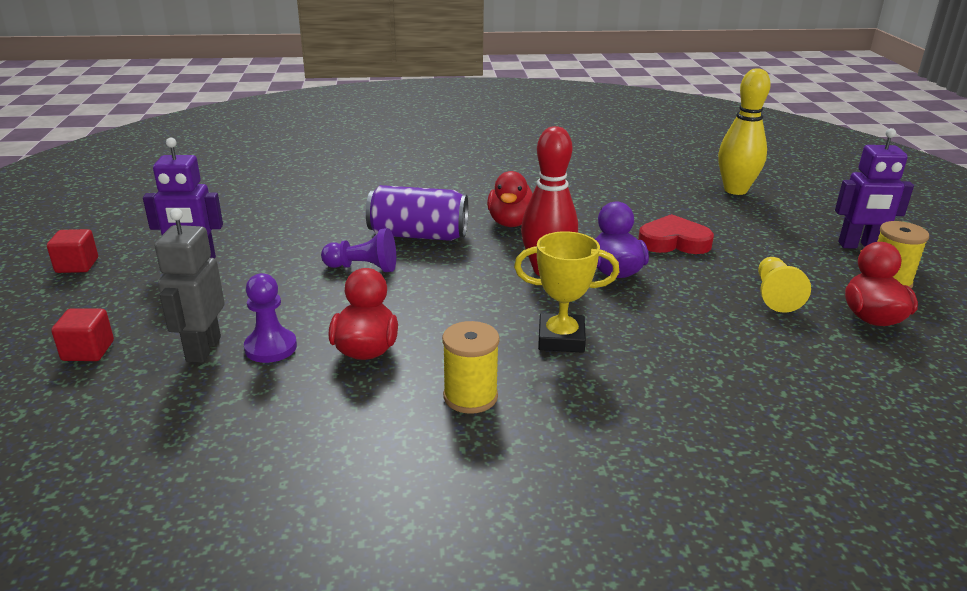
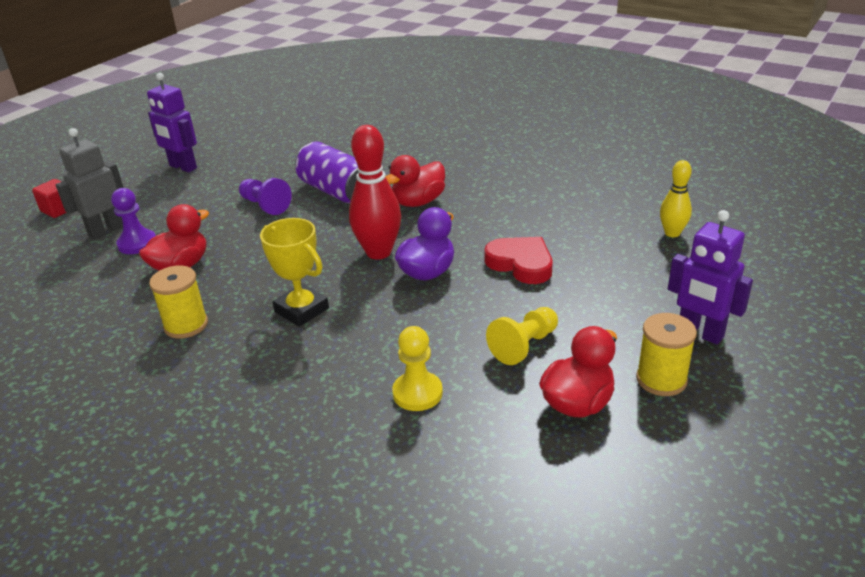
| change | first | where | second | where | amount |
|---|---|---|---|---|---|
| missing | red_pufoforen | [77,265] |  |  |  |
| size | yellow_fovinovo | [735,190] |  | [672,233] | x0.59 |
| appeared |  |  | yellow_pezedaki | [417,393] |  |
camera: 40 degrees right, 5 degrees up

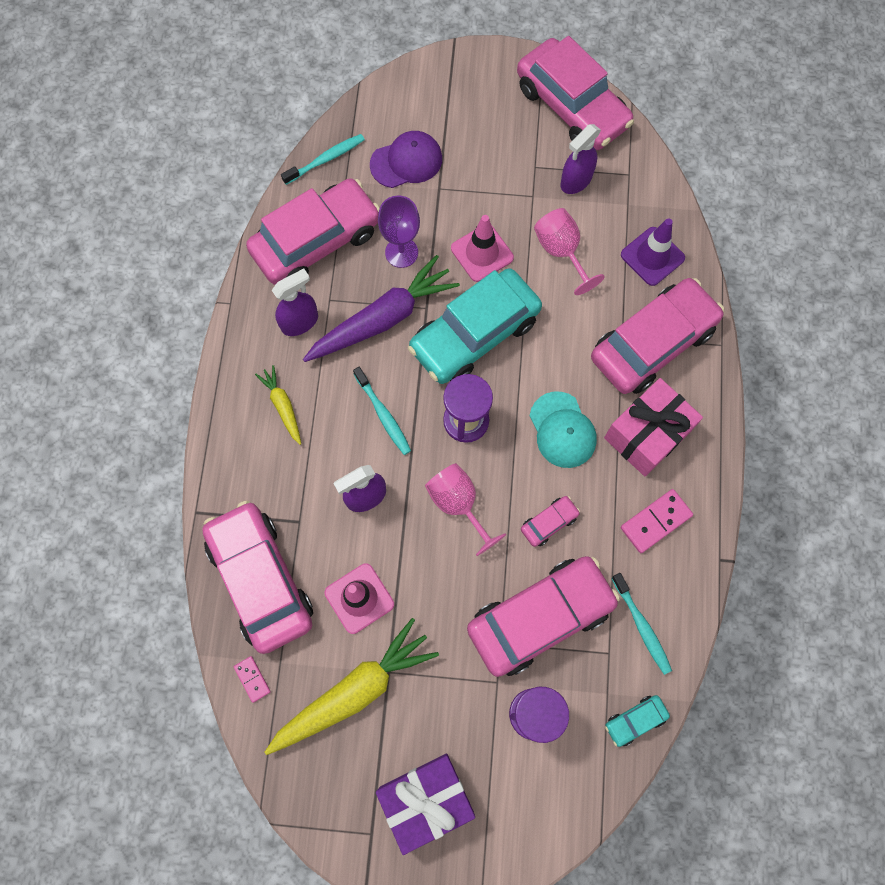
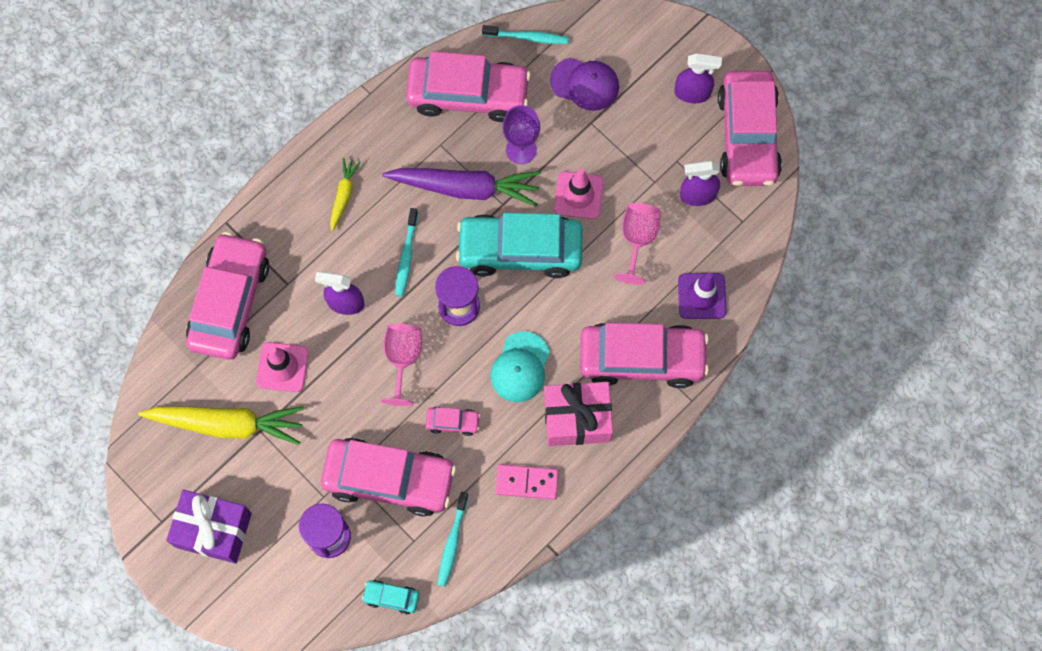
| change | first | where | second | where | amount |
|---|---|---|---|---|---|
| missing | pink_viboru | [252,679] |  |  |  |
| relocated | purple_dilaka | [300,322] |  | [692,93] |  |
camera: 40 degrees right, 0 degrees up

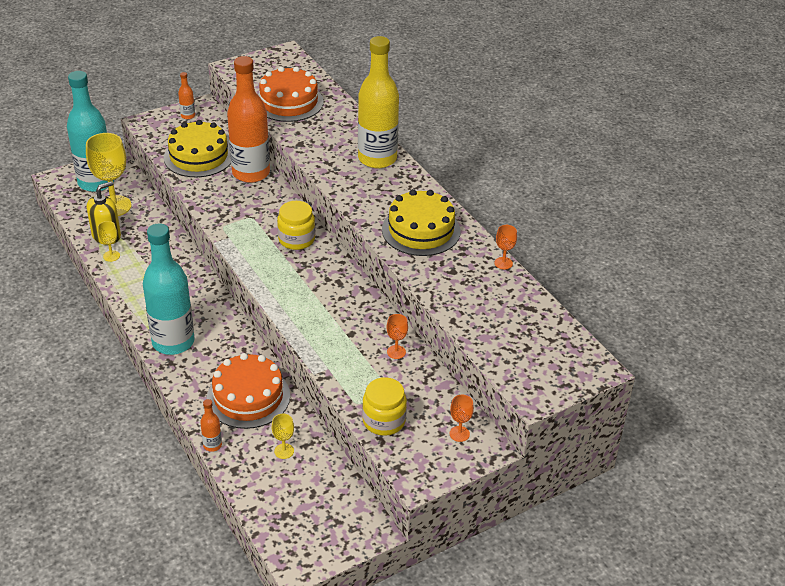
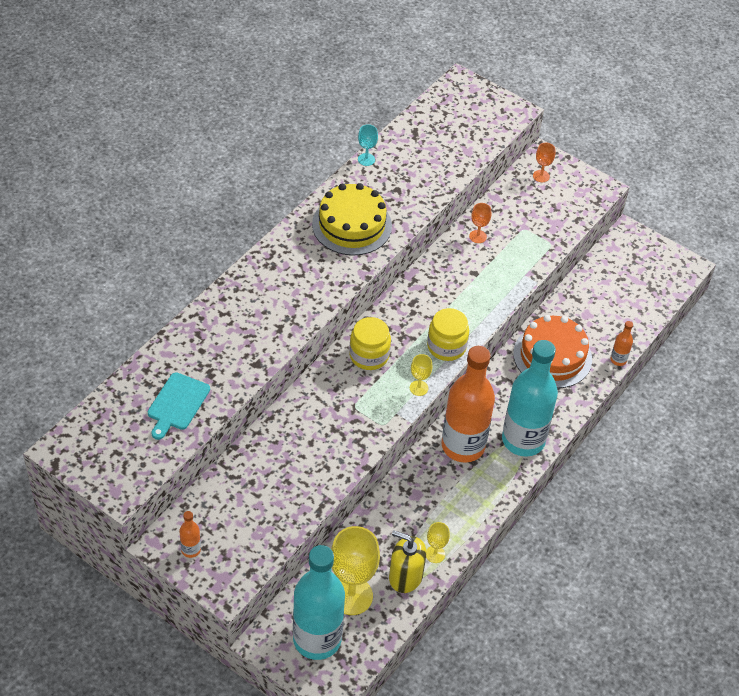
| change | first | where | second | where | amount |
|---|---|---|---|---|---|
| missing | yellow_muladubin | [199,156] |  |  |  |
| relocated | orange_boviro | [251,173] |  | [463,446] |  |
| exchanged | orange_muladubin | [289,102] | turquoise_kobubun | [177,404] |  |
| relocated | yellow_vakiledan | [284,451] |  | [418,388] |  |
| missing | yellow_boviro | [377,159] |  |  |  |
| relocated | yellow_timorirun | [384,421] |  | [446,346] |  |
| colour | orange_vakiledan | [503,263] | turquoise_vakiledan | [366,159] |  |
camera: 115 degrees left, 10 degrees up

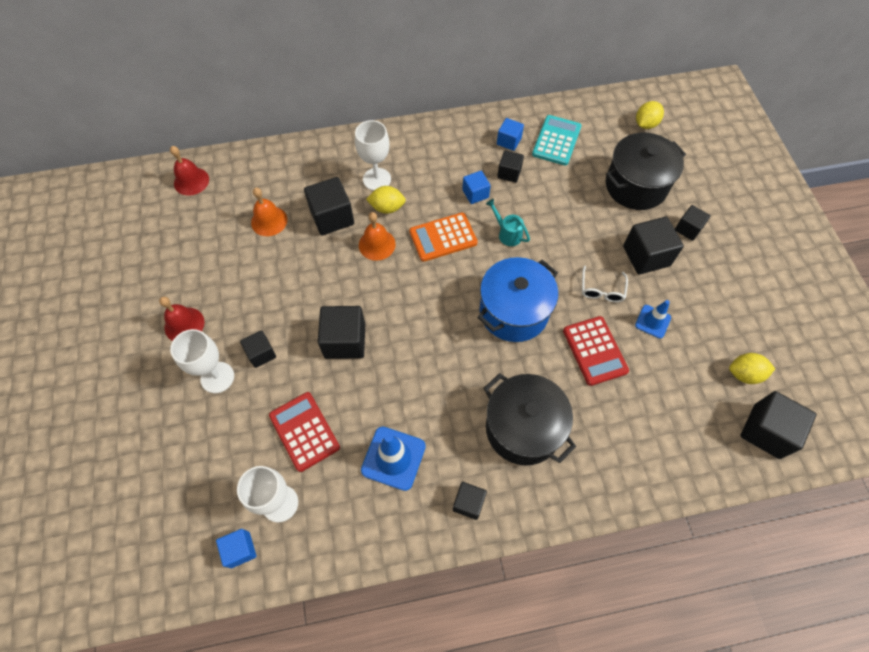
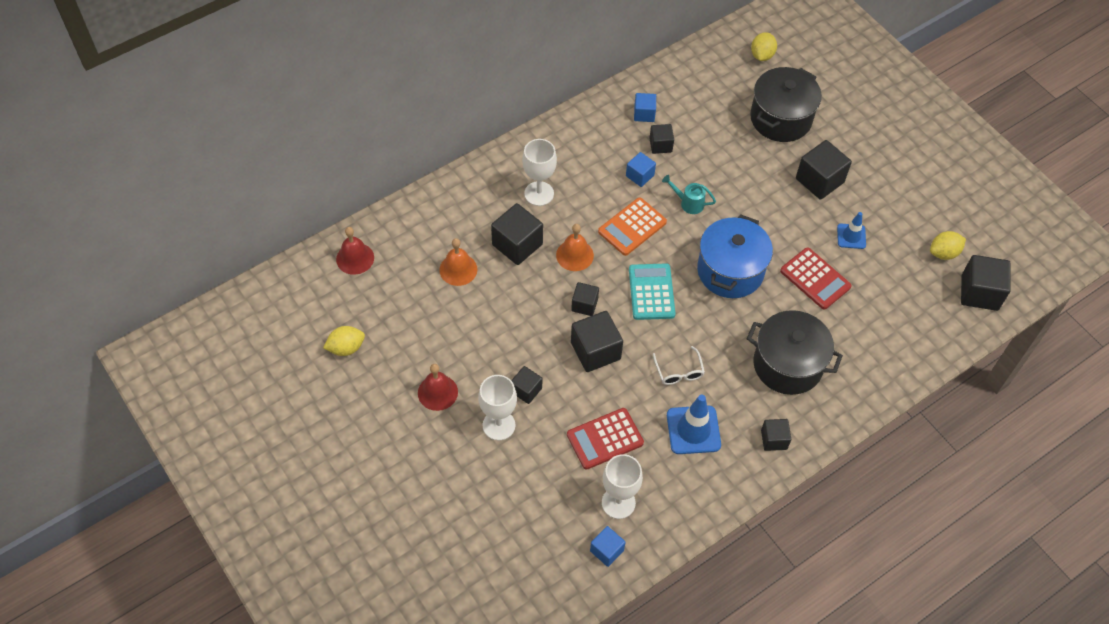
| change | first | where | second | where | amount |
|---|---|---|---|---|---|
| spun | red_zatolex | [304,431] |  | [605,439] | 60 degrees counterclockwise |
| relocated | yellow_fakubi | [387,208] |  | [346,348] |  |
| relocated | turquoise_zatolex | [556,141] |  | [651,292] |  |
| relocated | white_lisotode | [601,290] |  | [679,372] |  |
| relocated | black_pufoforen | [688,229] |  | [584,305] |  |
camera: 25 degrees left, 5 degrees down

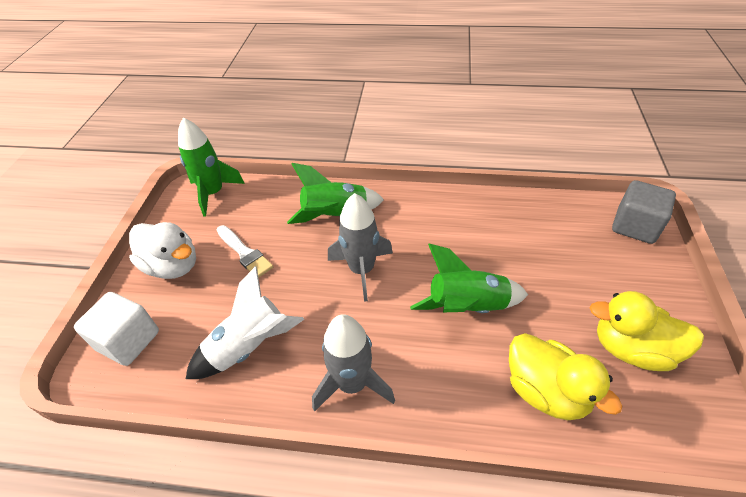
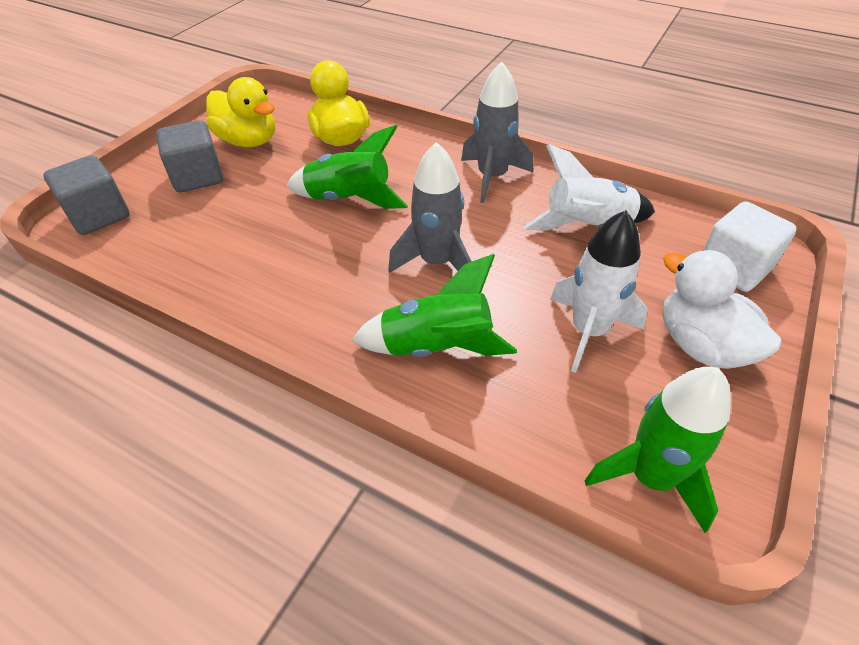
| change | first | where | second | where | amount |
|---|---|---|---|---|---|
| exchanged | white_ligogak | [245,253] | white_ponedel | [589,331] |  |
| appeared |  |  | grey_pufoforen | [198,177] |  |
camera: 160 degrees left, 0 degrees up

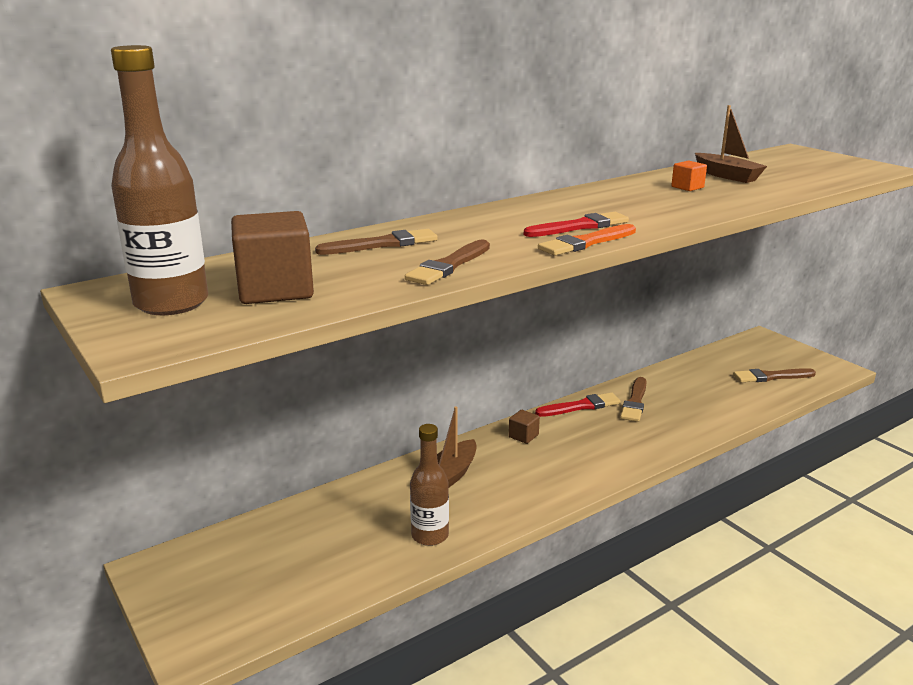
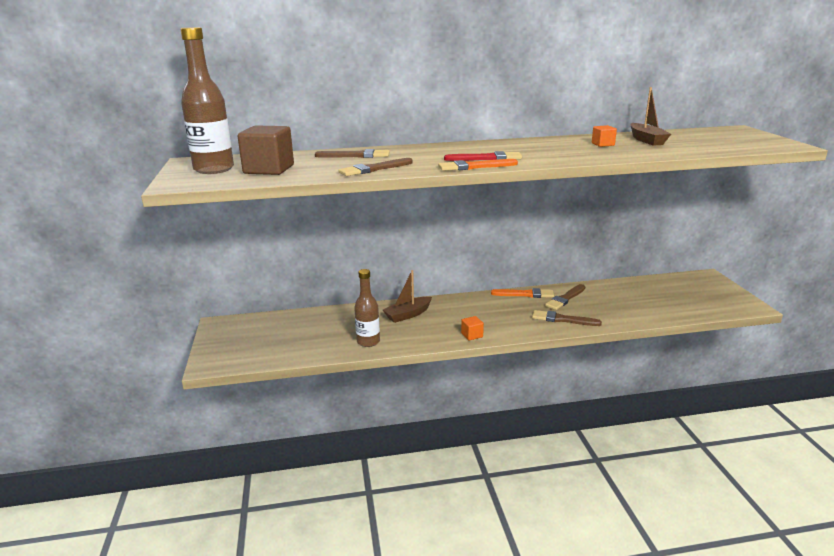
| change | first | where | second | where | amount |
|---|---|---|---|---|---|
| missing | brown_pufoforen | [523,436] |  |  |  |
| colour | red_ligogak | [581,406] | orange_ligogak | [525,294] |  |
| relocated | brown_ligogak | [771,377] |  | [562,319] |  |
| appeared |  |  | orange_pufoforen | [472,335] |  |
camera: 25 degrees right, 0 degrees up

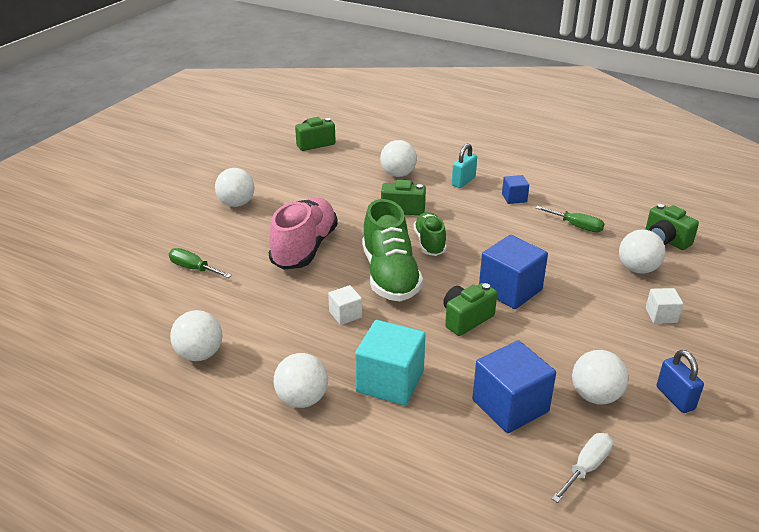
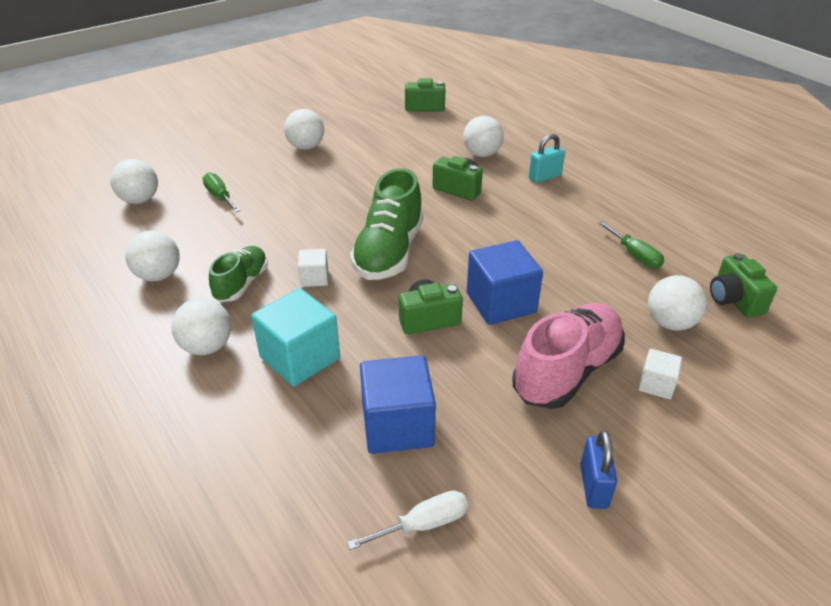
| change | first | where | second | where | amount |
|---|---|---|---|---|---|
| relocated | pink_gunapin | [304,248] |  | [567,371] |  |
| relocated | green_gunapin | [429,243] |  | [241,284] |  |
| missing | blue_pufoforen | [514,198] |  |  |  |
| relocated | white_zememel | [595,396] |  | [140,200] |  |
camera: 25 degrees right, 5 degrees up

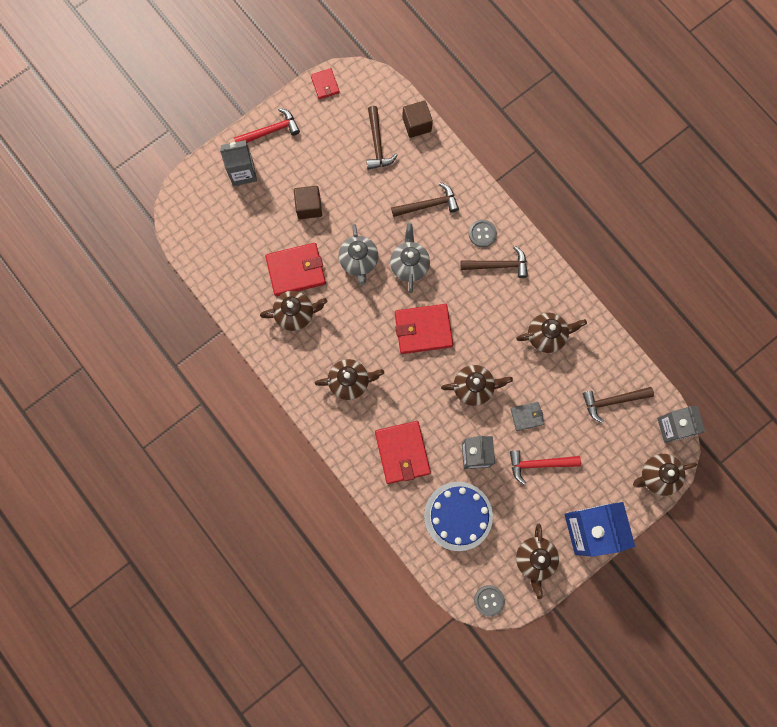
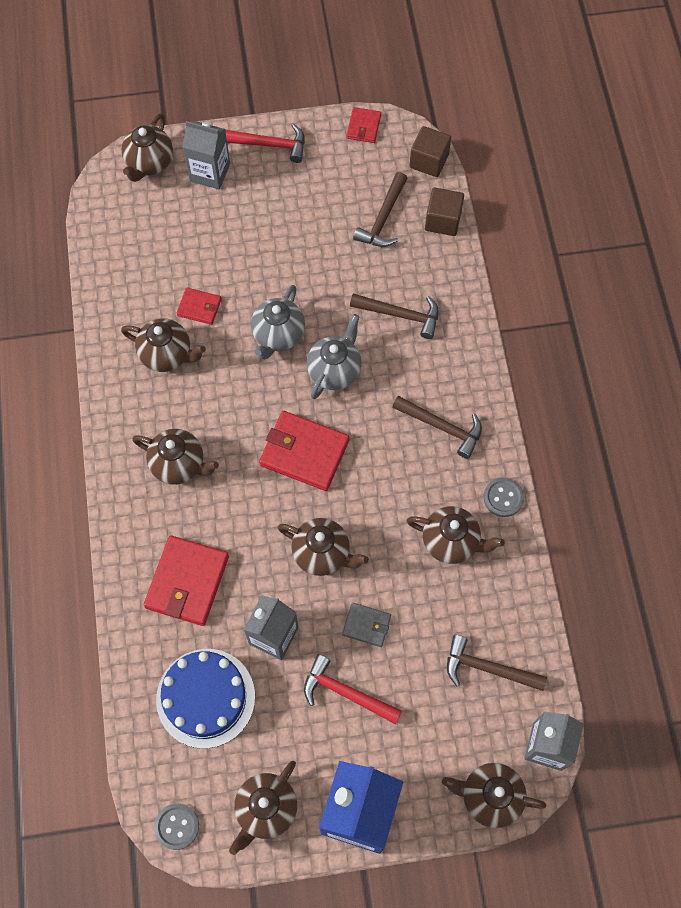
| change | first | where | second | where | amount |
|---|---|---|---|---|---|
| size | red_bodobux | [296,270] |  | [199,307] | x0.53 |
| relocated | brown_pufoforen | [309,207] |  | [429,161] |  |
| relocated | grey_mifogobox | [482,234] |  | [503,497] |  |
| appeared |  |  | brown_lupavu | [149,163] |  |
camera: 30 degrees right, 10 degrees down

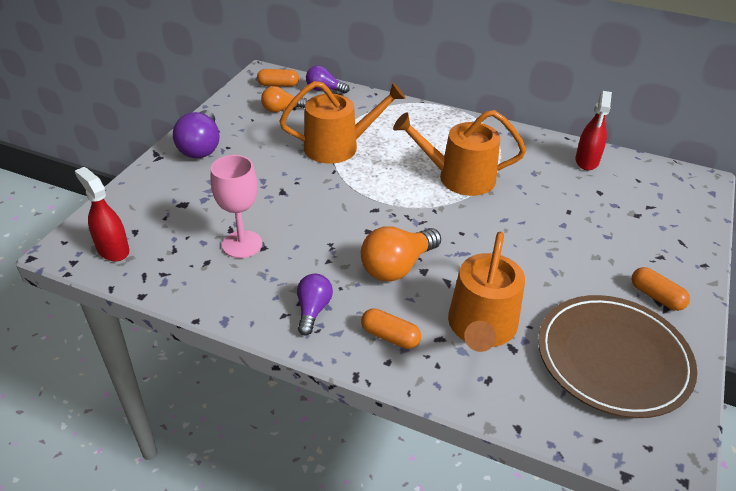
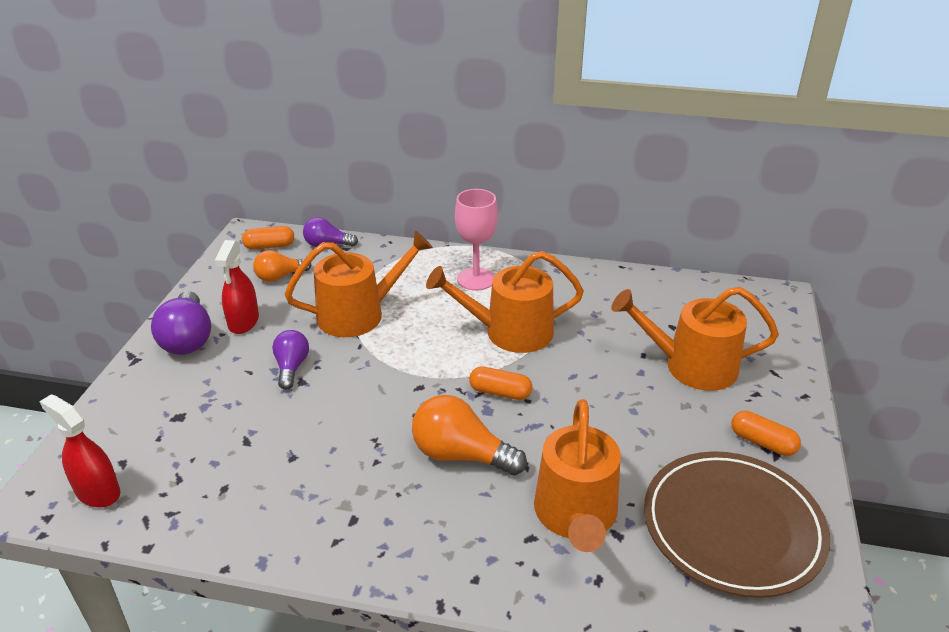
| change | first | where | second | where | amount |
|---|---|---|---|---|---|
| relocated | pink_vakiledan | [242,244] |  | [476,279] |  |
| relocated | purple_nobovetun | [313,310] |  | [291,367] |  |
| spun | orange_nobovetun | [397,266] |  | [461,455] | 75 degrees clockwise |
| relocated | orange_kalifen | [390,336] |  | [500,392] |  |
| relocated | red_dilaka | [586,161] |  | [243,322] |  |
| appeared |  |  | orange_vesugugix | [692,366] |  |
camera: 10 degrees left, 5 degrees down

